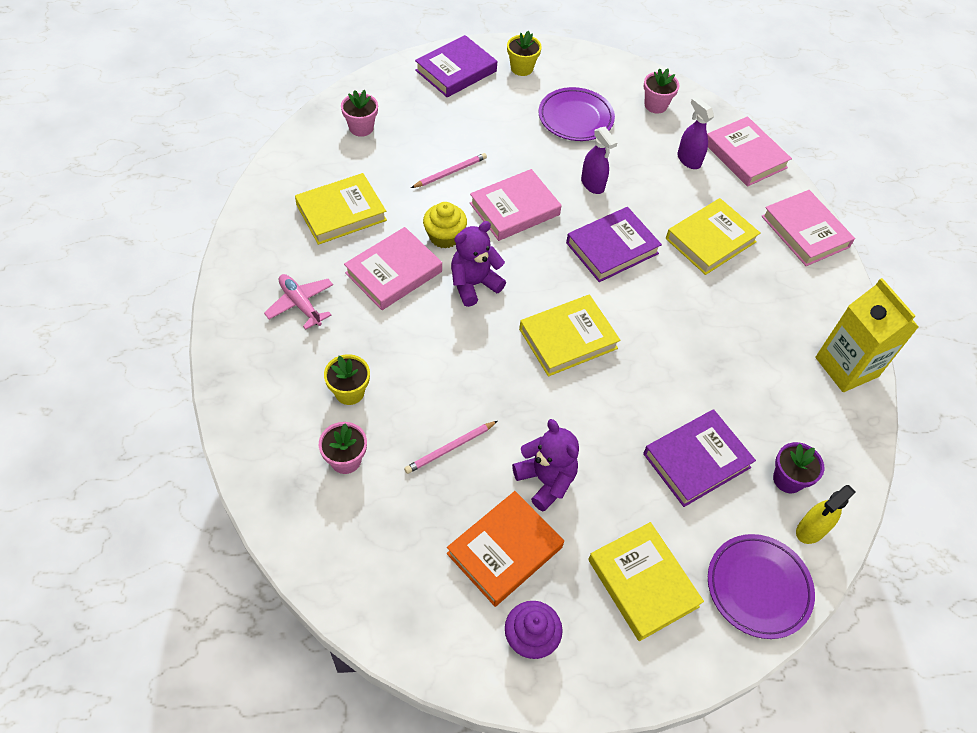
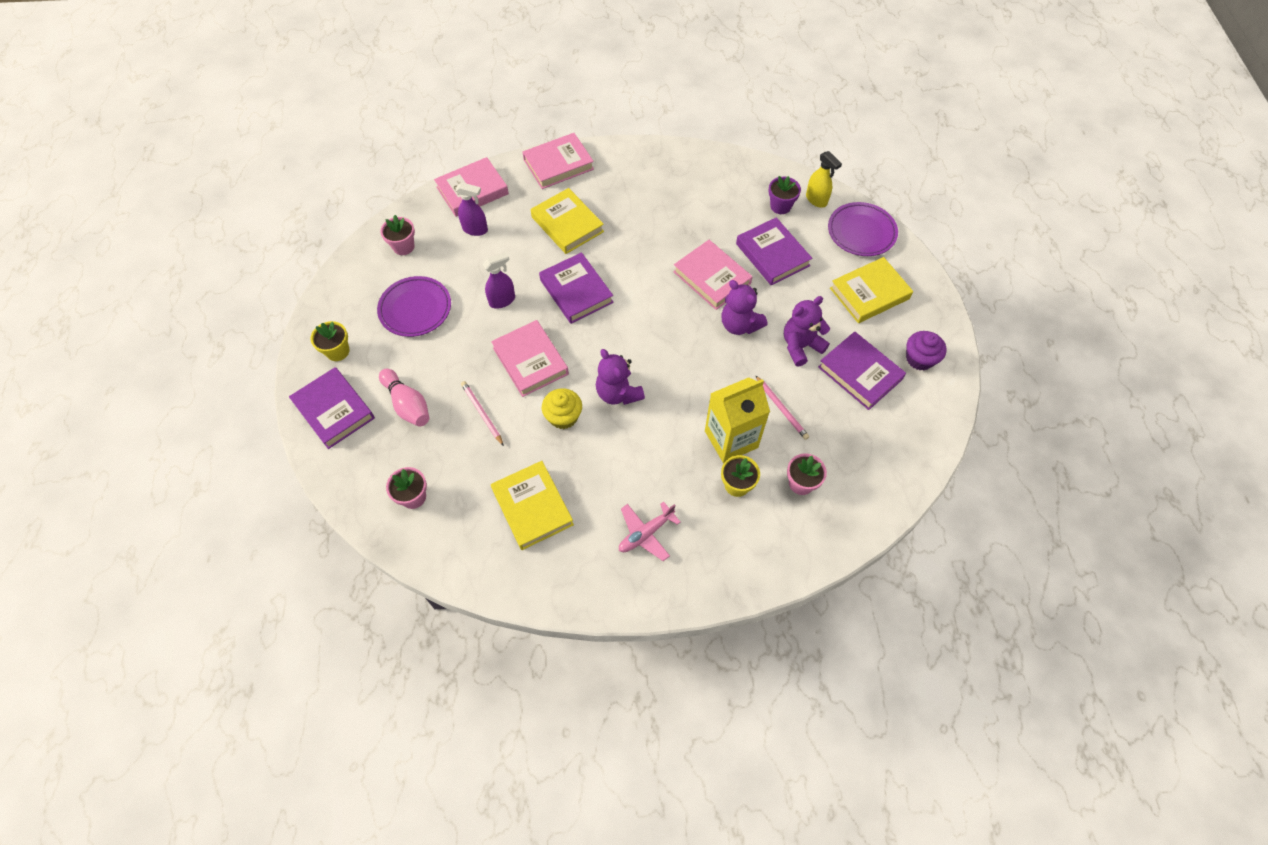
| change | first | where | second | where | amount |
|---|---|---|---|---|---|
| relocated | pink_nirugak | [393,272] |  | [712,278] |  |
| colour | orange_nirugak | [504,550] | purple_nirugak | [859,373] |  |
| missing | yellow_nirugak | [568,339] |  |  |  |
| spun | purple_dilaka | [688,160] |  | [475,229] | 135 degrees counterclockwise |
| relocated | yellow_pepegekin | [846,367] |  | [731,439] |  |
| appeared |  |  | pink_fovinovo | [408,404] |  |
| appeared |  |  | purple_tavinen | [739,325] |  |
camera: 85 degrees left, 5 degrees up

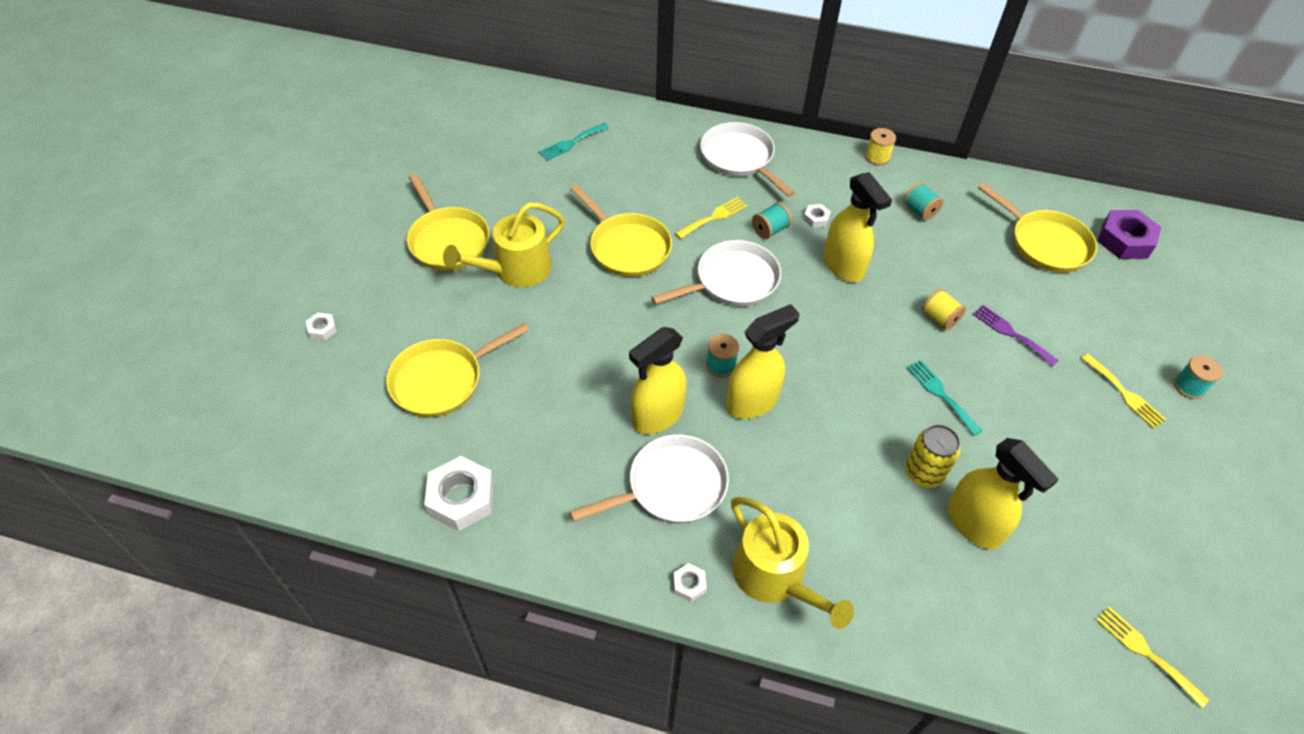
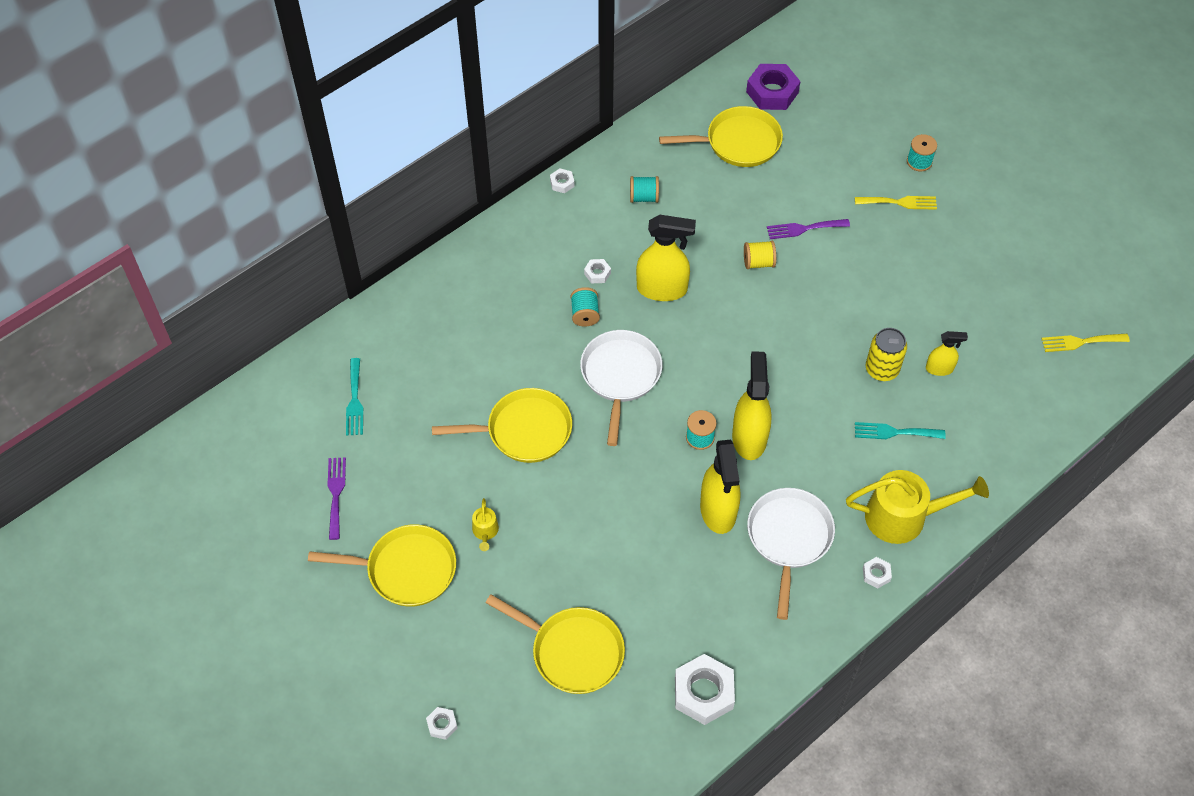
| change | first | where | second | where | amount |
|---|---|---|---|---|---|
| spun | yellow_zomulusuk | [442,380] |  | [572,651] | 60 degrees counterclockwise |
| size | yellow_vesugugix | [516,269] |  | [485,531] | x0.45 |
| missing | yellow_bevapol | [714,217] |  |  |  |
| missing | white_zomulusuk | [740,159] |  |  |  |
| exchanged | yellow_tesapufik | [877,157] | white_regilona | [562,183] |  |
| relocated | turquoise_bevapol | [941,394] |  | [894,432] |  |
| size | yellow_dilaka | [974,524] |  | [939,368] | x0.54 |
| appeared |  |  | purple_bevapol | [336,494] |  |
camera: 55 degrees left, 5 degrees up

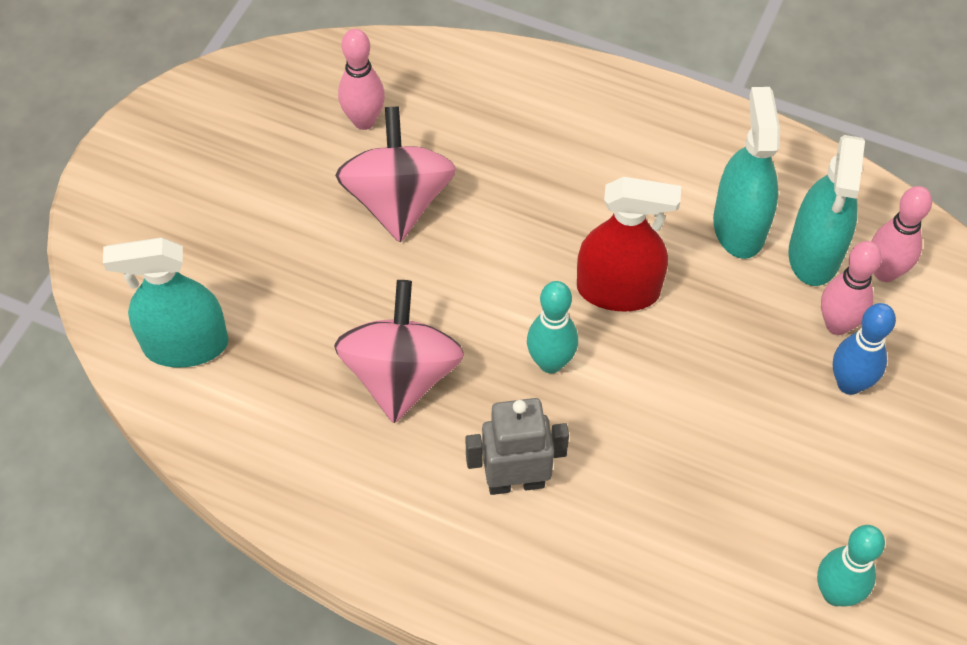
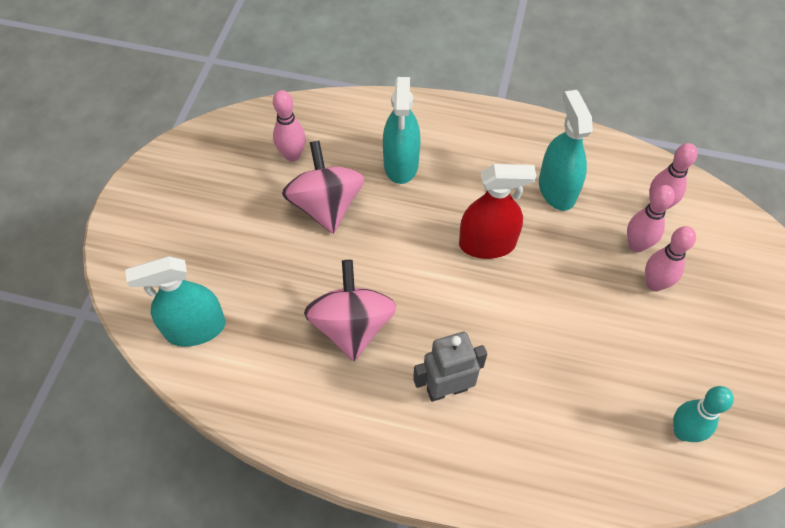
| change | first | where | second | where | amount |
|---|---|---|---|---|---|
| missing | turquoise_fovinovo | [550,362] |  |  |  |
| relocated | turquoise_dilaka | [814,253] |  | [401,164] |  |
| colour | blue_fovinovo | [849,383] | pink_fovinovo | [654,284] |  |
camera: 10 degrees left, 0 degrees up

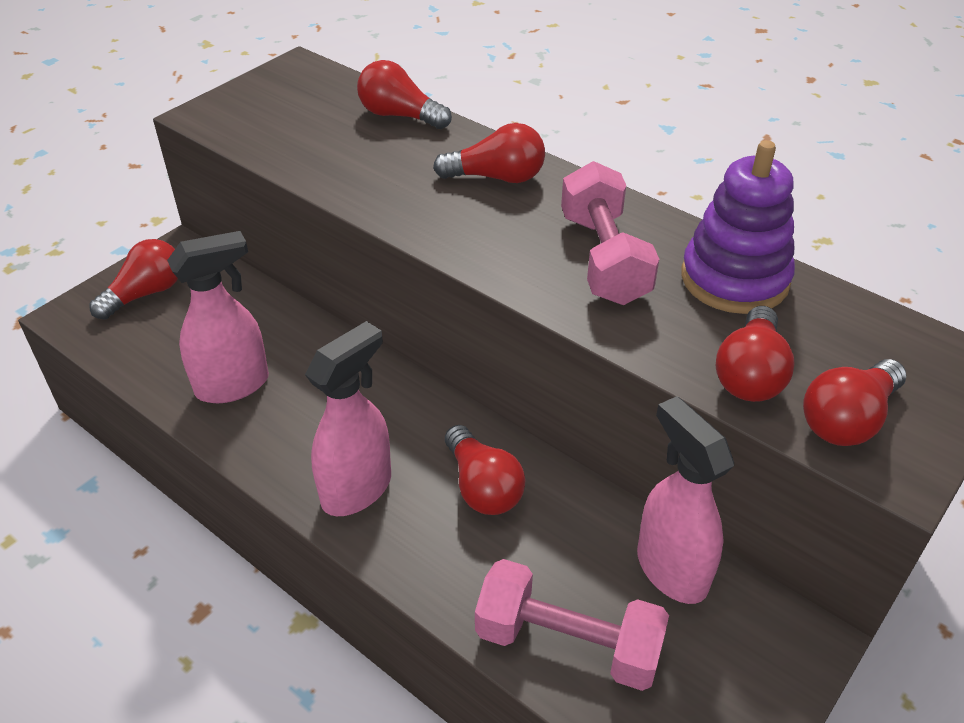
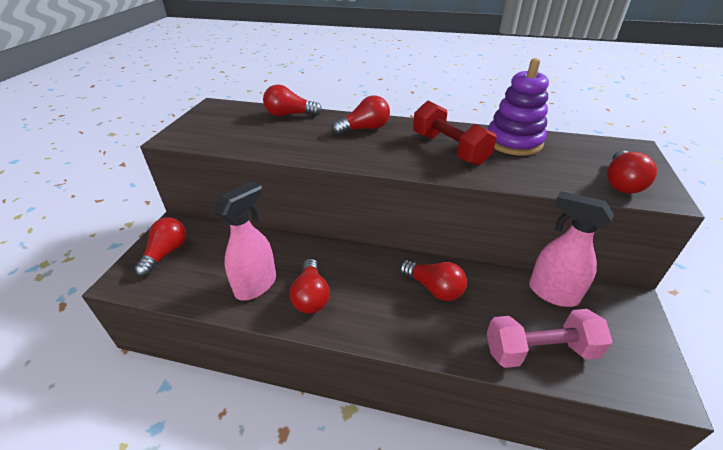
| change | first | where | second | where | amount |
|---|---|---|---|---|---|
| missing | pink_dilaka | [357,489] |  |  |  |
| colour | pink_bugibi | [603,258] | red_bugibi | [449,149] |  |
| relocated | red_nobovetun | [750,374] |  | [311,296] |  |
camera: 25 degrees left, 5 degrees down

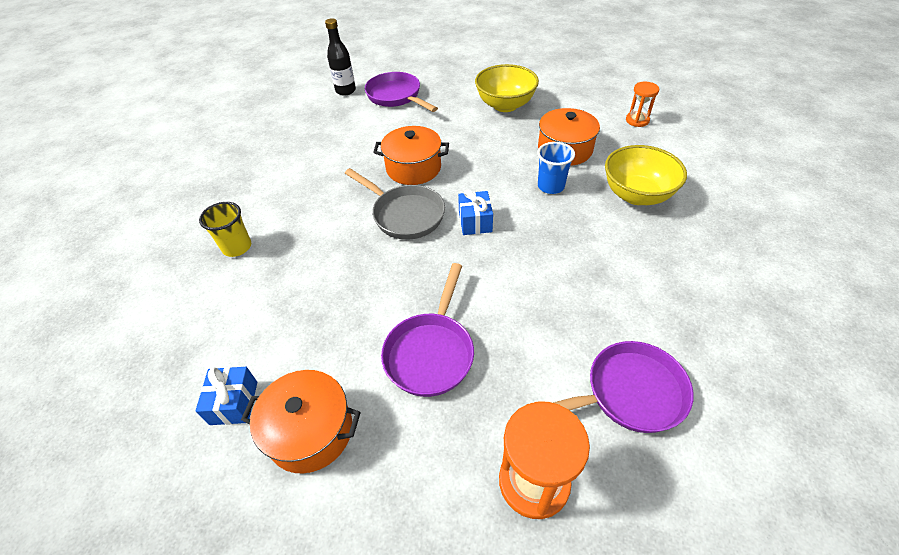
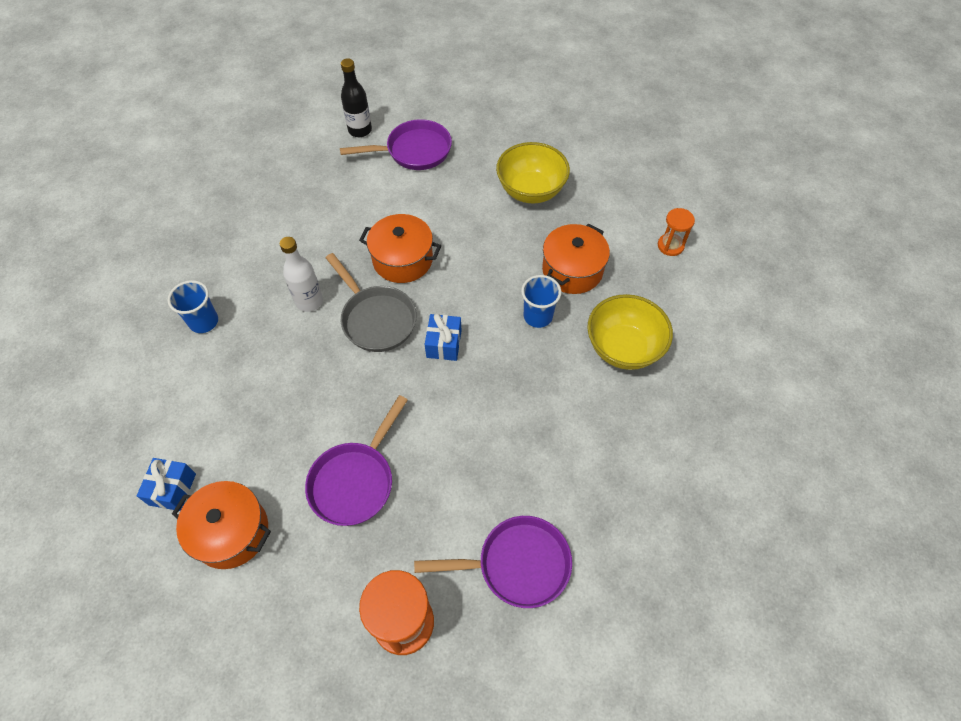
| change | first | where | second | where | amount |
|---|---|---|---|---|---|
| colour | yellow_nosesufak | [237,247] | blue_nosesufak | [204,322] |  |
| spun | purple_zomulusuk | [396,96] |  | [414,151] | 105 degrees clockwise |
| appeared |  |  | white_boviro | [309,301] |  |
camera: 10 degrees right, 10 degrees up

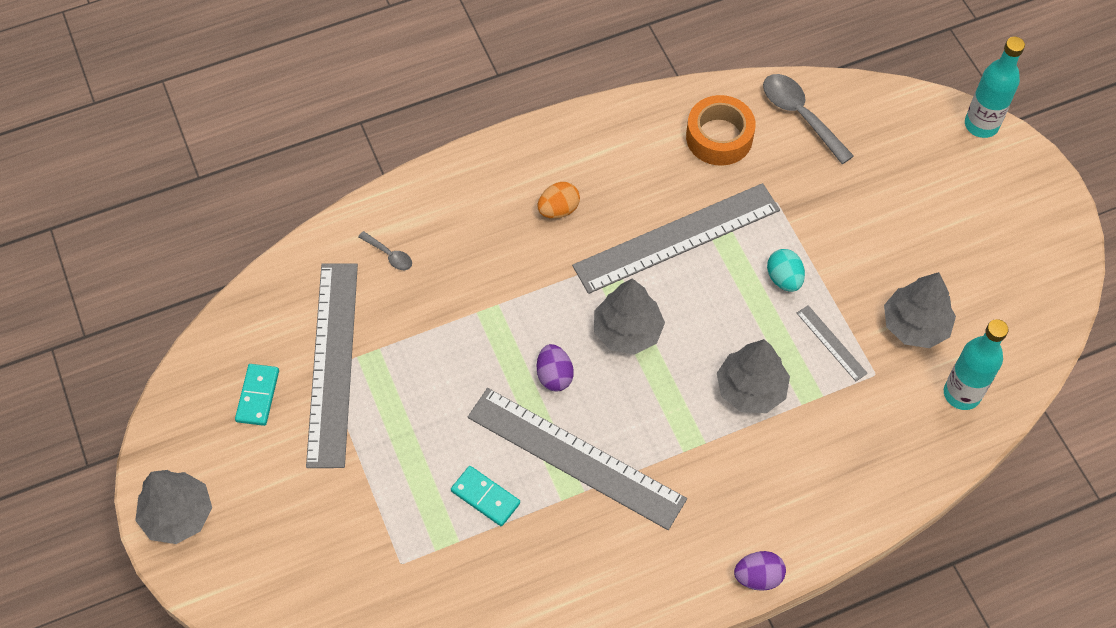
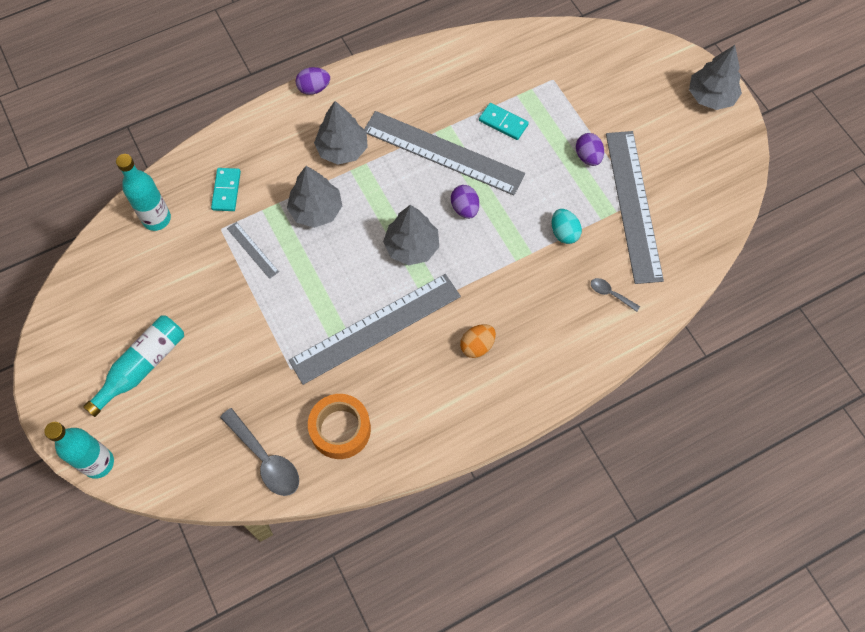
| change | first | where | second | where | amount |
|---|---|---|---|---|---|
| relocated | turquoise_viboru | [257,396] |  | [226,191] |  |
| relocated | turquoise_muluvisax | [784,279] |  | [564,233] |  |
| relocated | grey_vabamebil | [915,325] |  | [342,149] |  |
| appeared |  |  | turquoise_boviro | [142,366] |  |
| appeared |  |  | purple_muluvisax | [588,157] |  |
camera: 175 degrees right, 5 degrees up

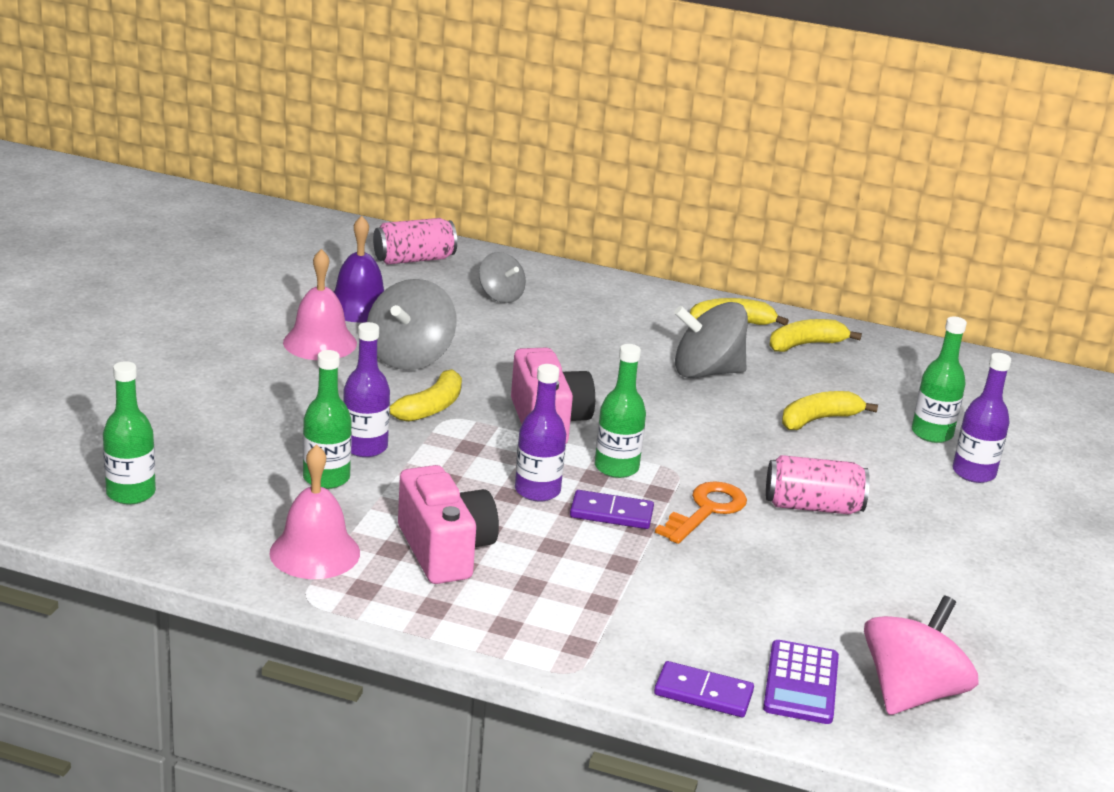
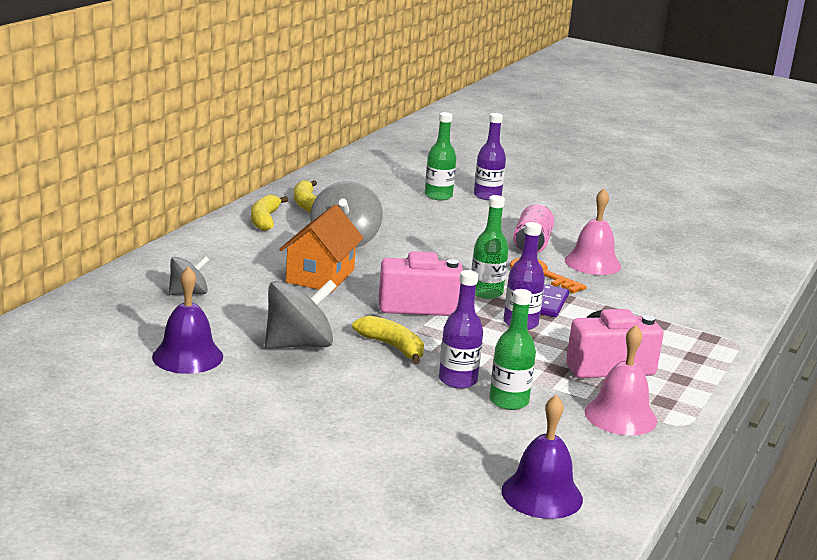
| change | first | where | second | where | amount |
|---|---|---|---|---|---|
| exchanged | green_boviro | [131,493] | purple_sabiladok | [542,494] |  |
| relocated | pink_sabiladok | [320,342] |  | [592,263] |  |
| spun | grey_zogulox | [410,357] |  | [299,345] | 60 degrees counterclockwise |
| missing | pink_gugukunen | [414,259] |  |  |  |
| missing | purple_viboru | [703,693] |  |  |  |
| missing | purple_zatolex | [801,683] |  |  |  |
| missing | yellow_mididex | [818,419] |  |  |  |
| missing | pink_zogulox | [911,693] |  |  |  |
| appeared |  |  | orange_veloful | [320,276] |  |
camera: 80 degrees left, 5 degrees down

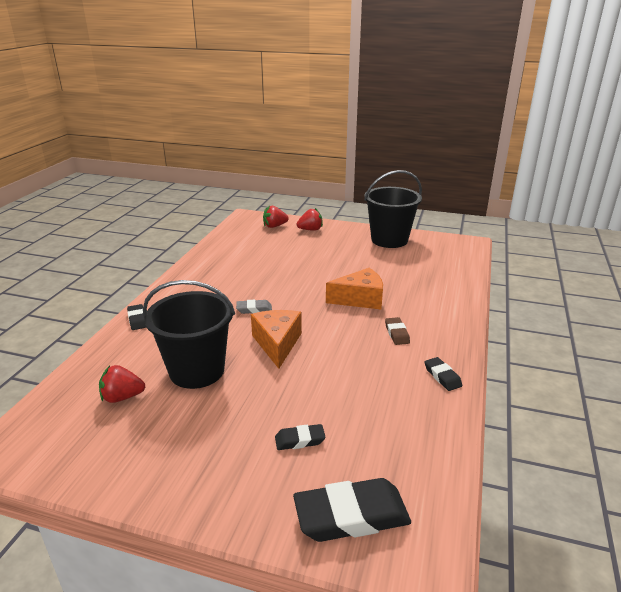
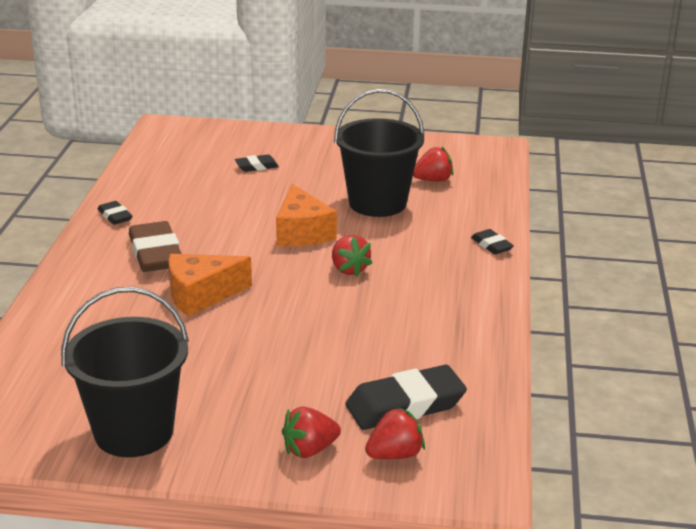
| change | first | where | second | where | amount |
|---|---|---|---|---|---|
| exchanged | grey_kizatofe | [254,309] | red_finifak | [349,269] |  |
| relocated | black_kizatofe | [351,515] |  | [405,405] |  |
| size | brown_kizatofe | [397,333] |  | [155,254] | x1.97 |
camera: 170 degrees right, 0 degrees up

